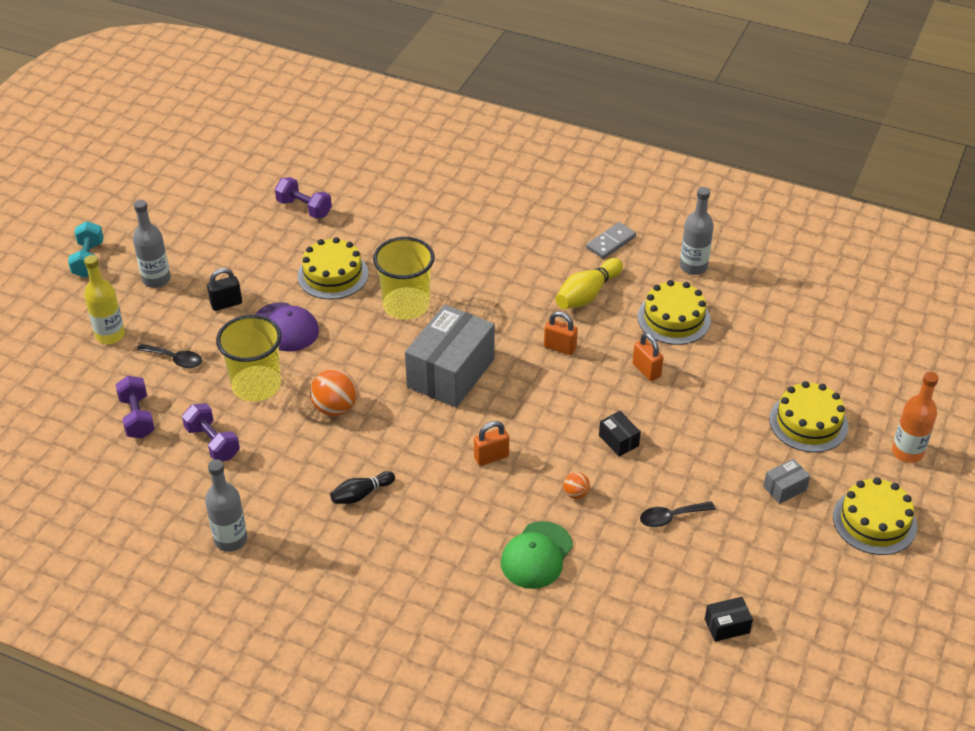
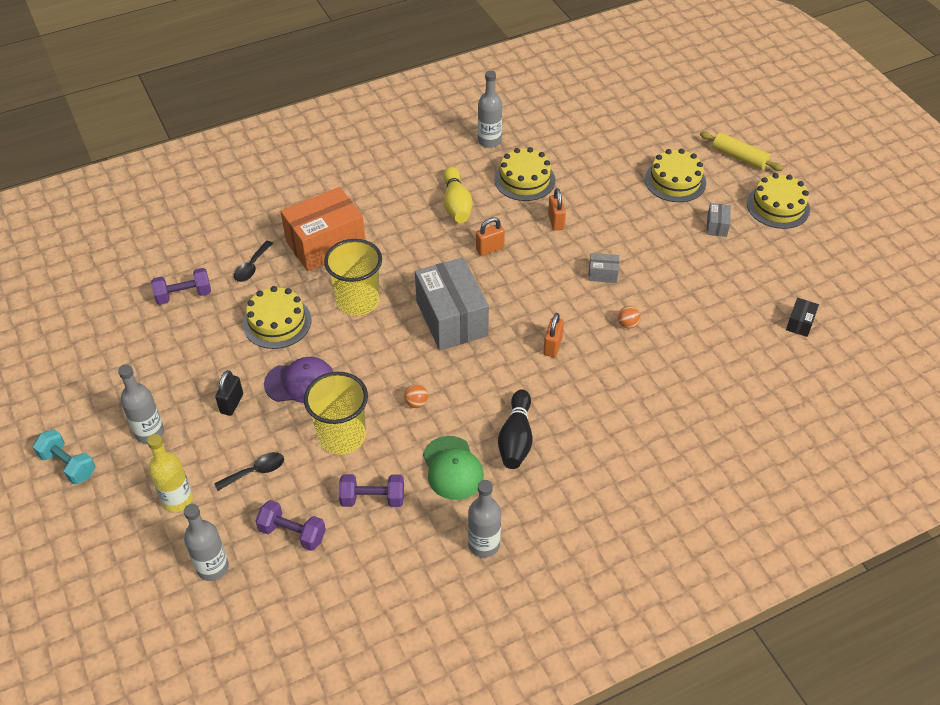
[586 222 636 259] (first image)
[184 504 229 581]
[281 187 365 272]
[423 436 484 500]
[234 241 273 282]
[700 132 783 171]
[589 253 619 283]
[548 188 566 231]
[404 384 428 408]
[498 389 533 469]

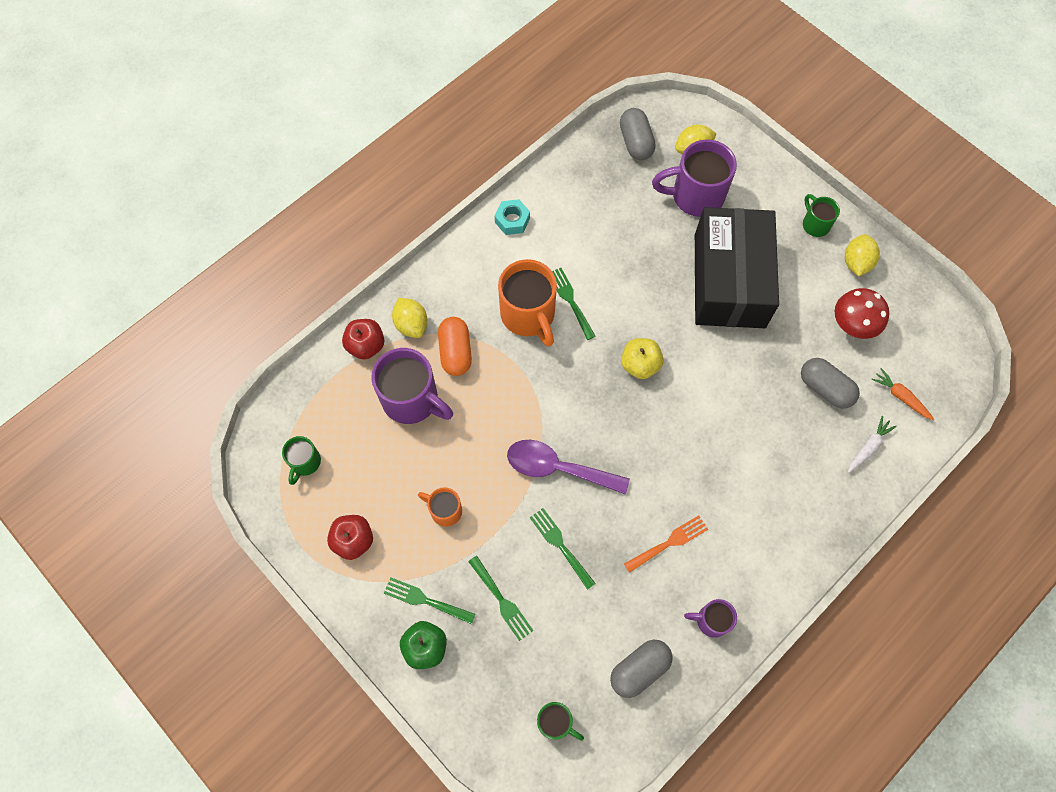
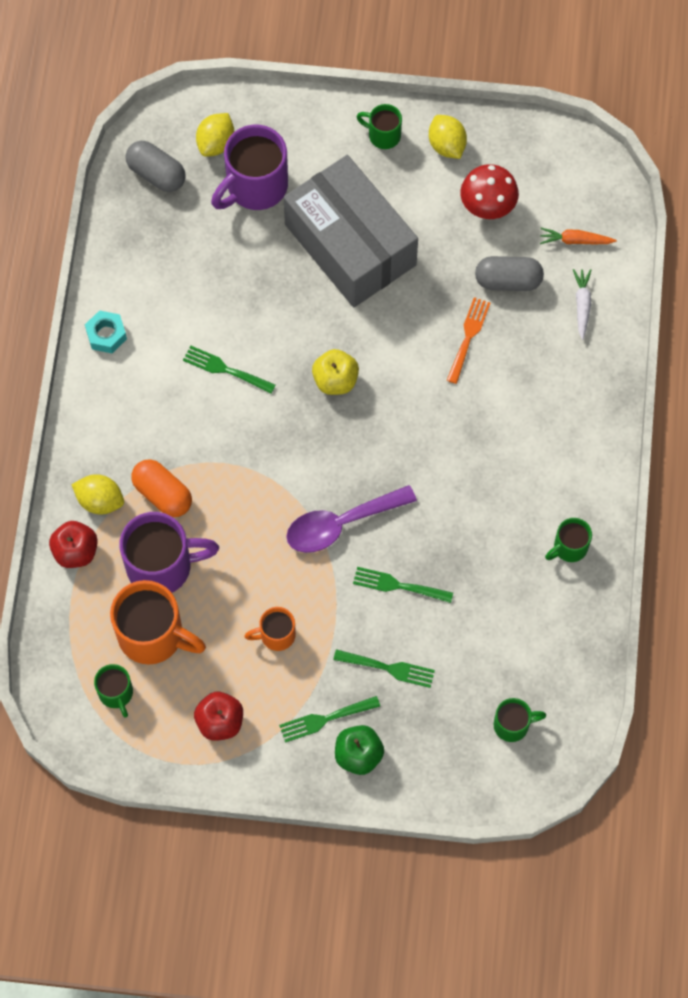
[610 640 673 698] (first image)
[110 580 206 665]
[447 297 490 384]
[545 518 592 562]
[284 155 418 308]

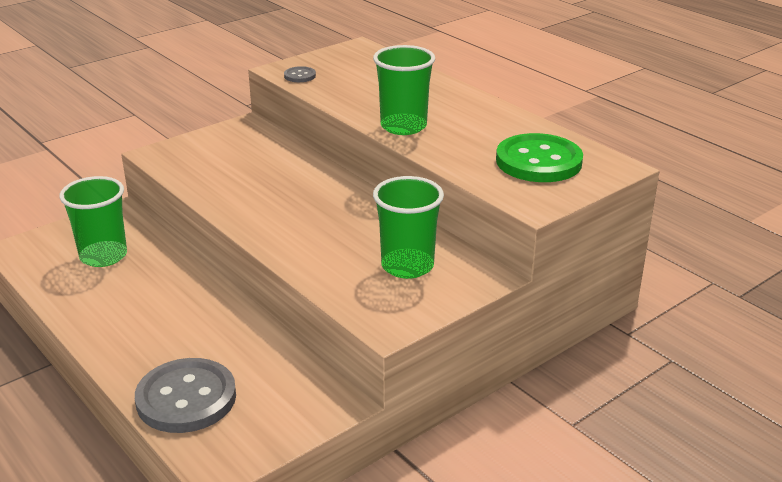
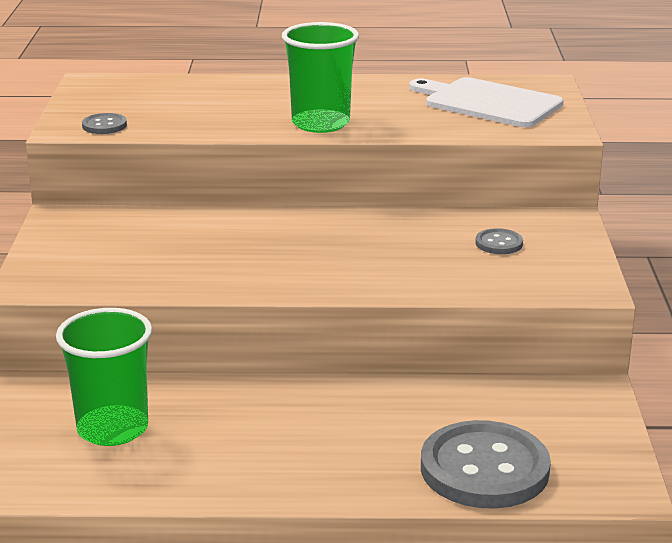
[475 228 523 254]
[409 77 563 127]

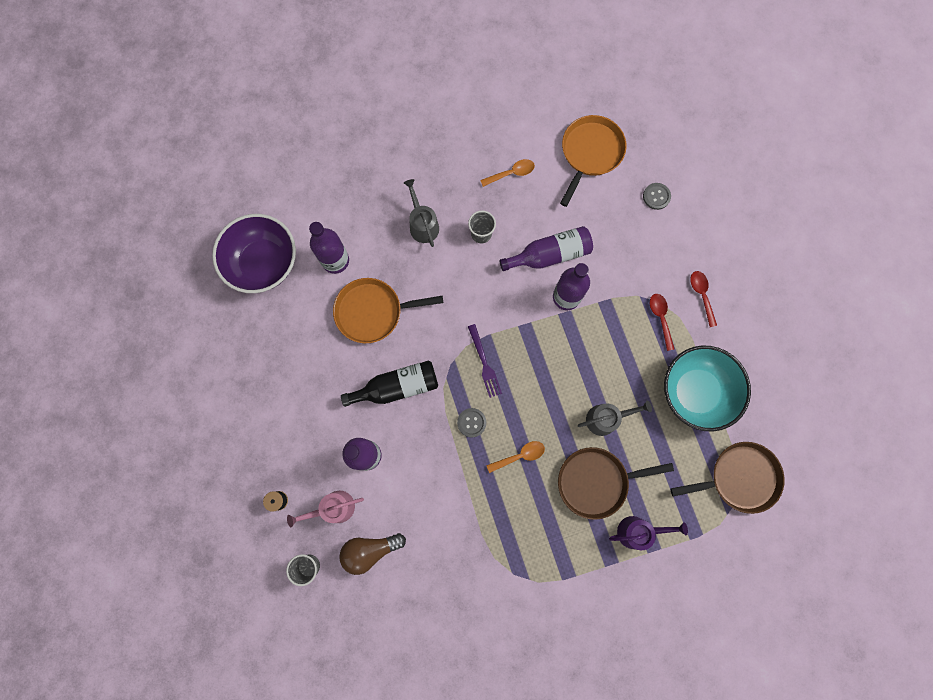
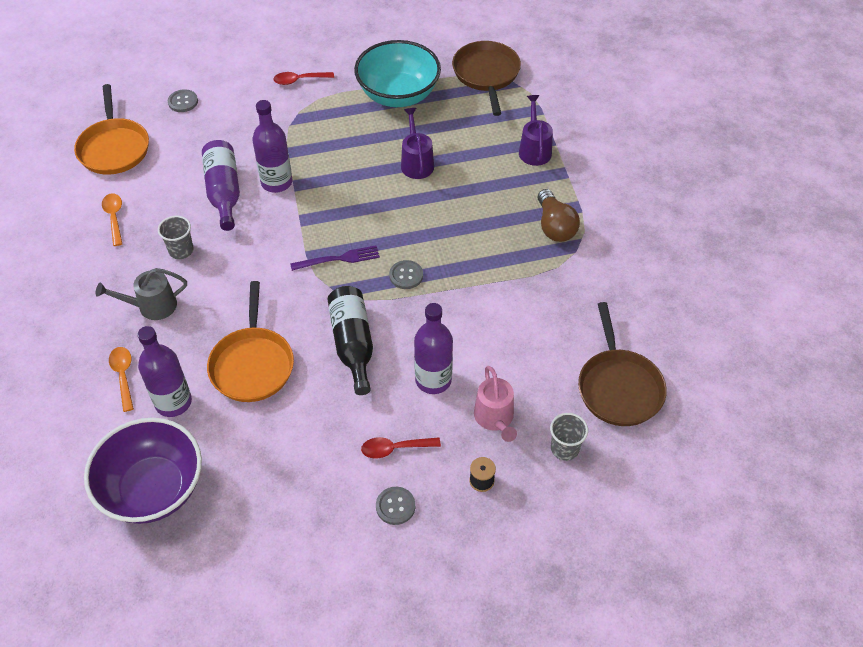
[376 487 415 525]
[537 189 580 242]
[109 347 134 412]
[578 302 667 426]
[361 437 441 458]
[401 108 434 179]
[74 84 149 175]

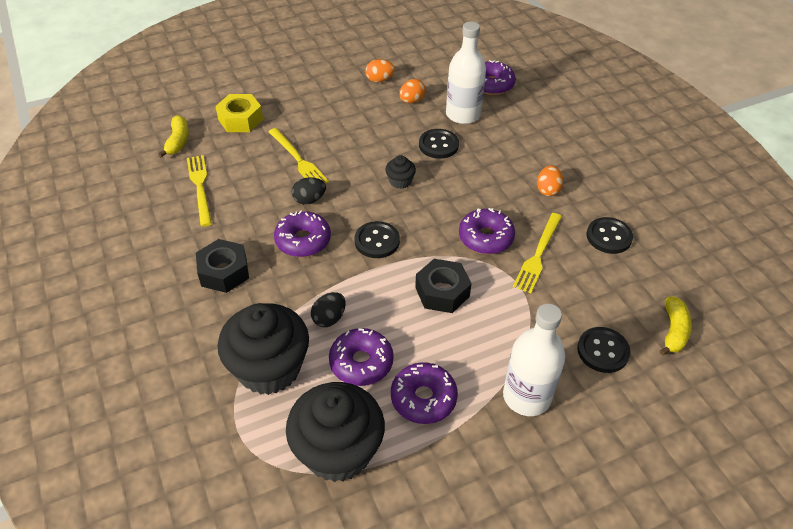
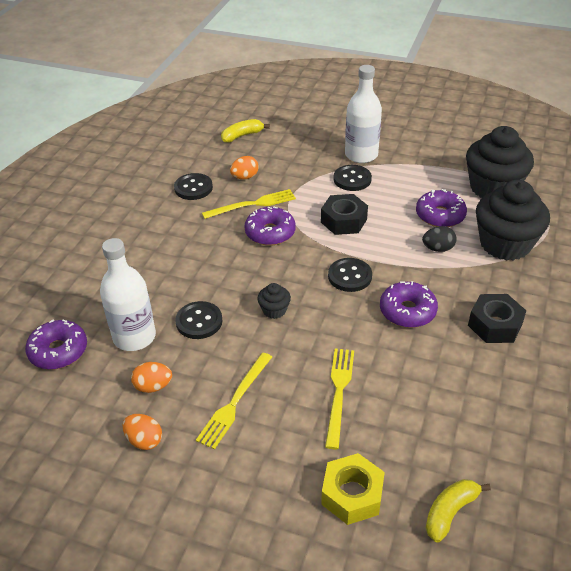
[292 177 326 205] (first image)
[391 362 458 424] (first image)
[196 352 272 450]
[230 156 259 179]
[333 165 372 191]

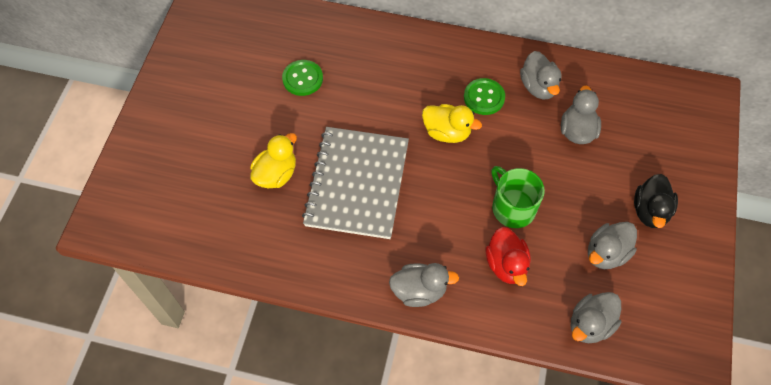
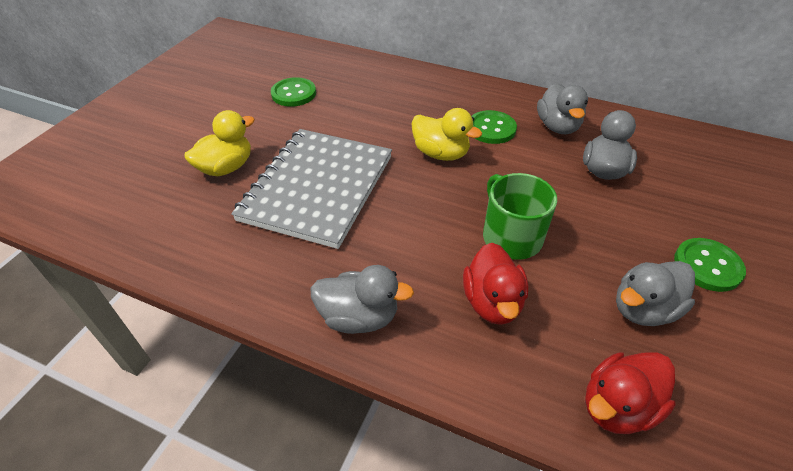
[674 238 746 292]
[585 352 676 434]

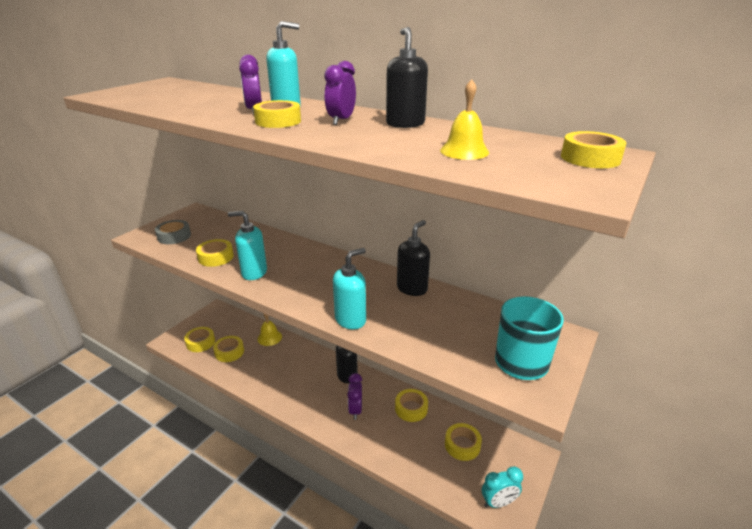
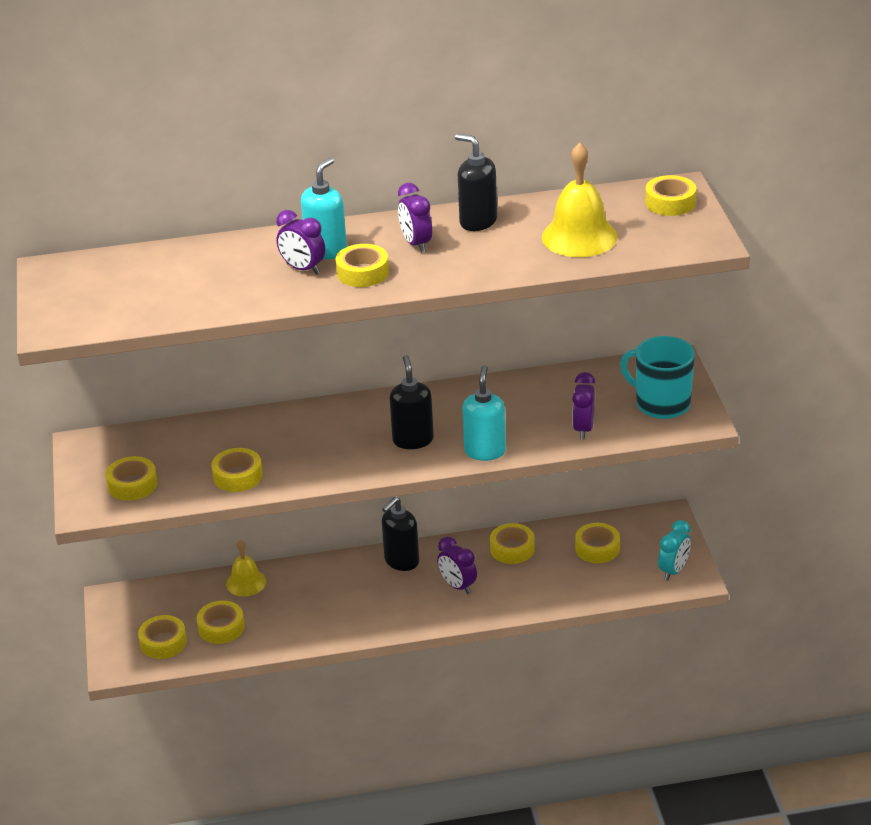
[228 211 267 280] (first image)
[572 372 595 439]
[390 355 434 449]
[105 456 157 501]
[542 143 618 257]

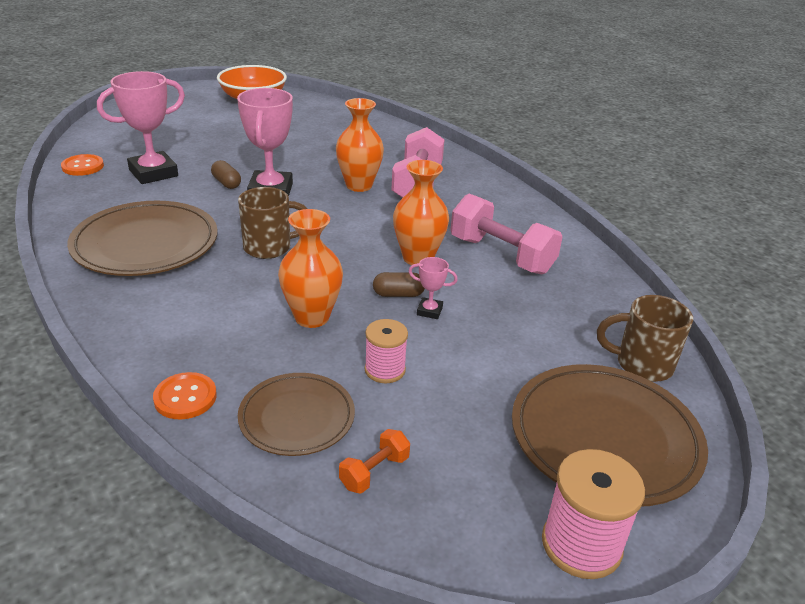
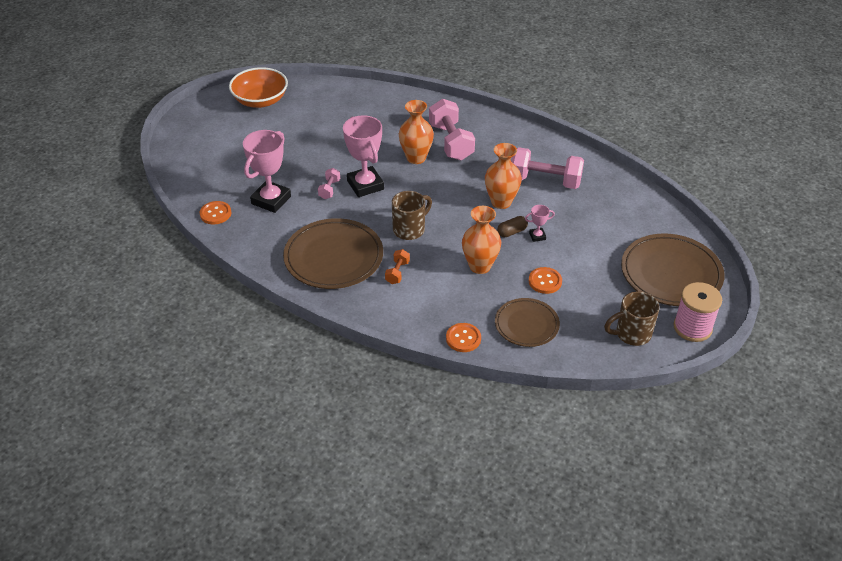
[385 249 410 284]
[604 291 660 346]
[318 168 340 199]
[529 267 562 294]

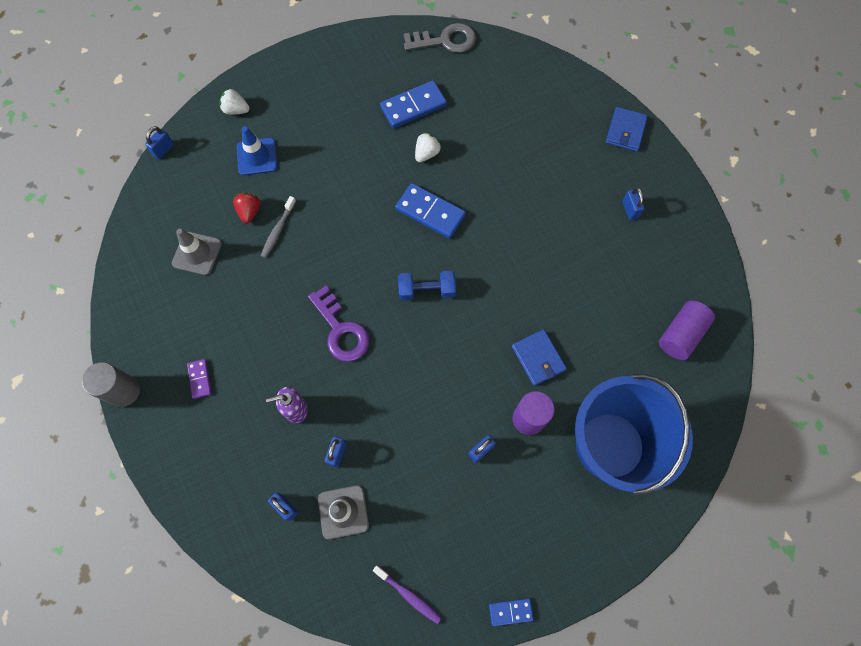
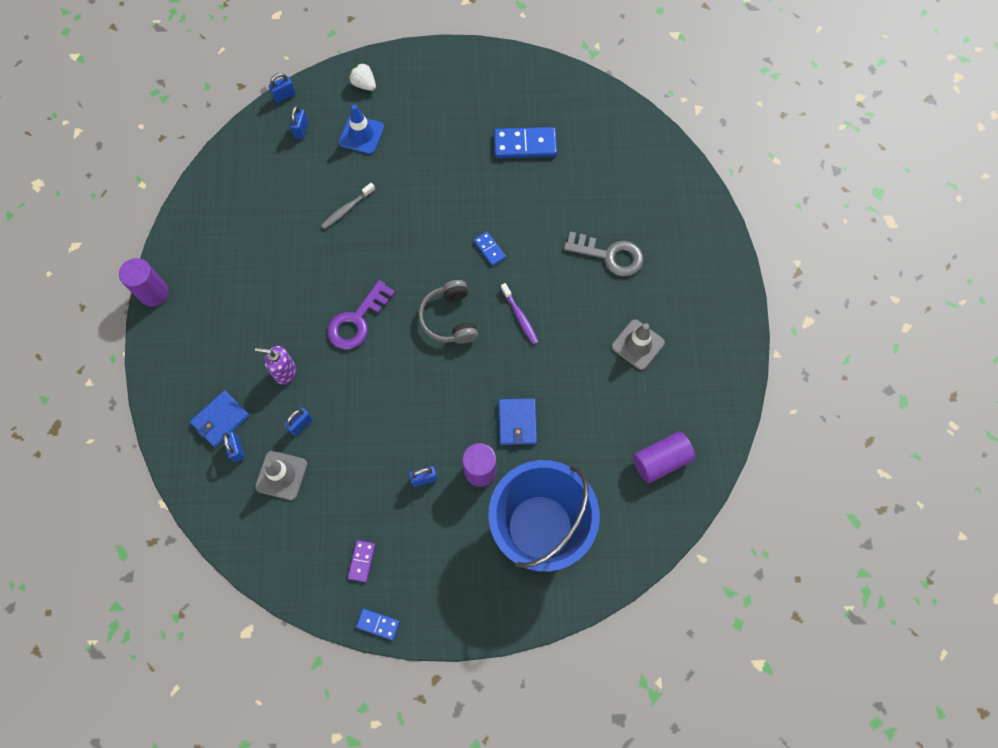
[233 192 260 224] (first image)
[415 132 442 162] (first image)
[612 319 665 370]
[348 540 375 582]
[501 283 539 345]
[564 232 643 277]
[190 390 250 447]
[290 106 308 139]
[418 280 478 344]
[119 258 169 306]
[327 280 395 349]
[473 232 506 266]

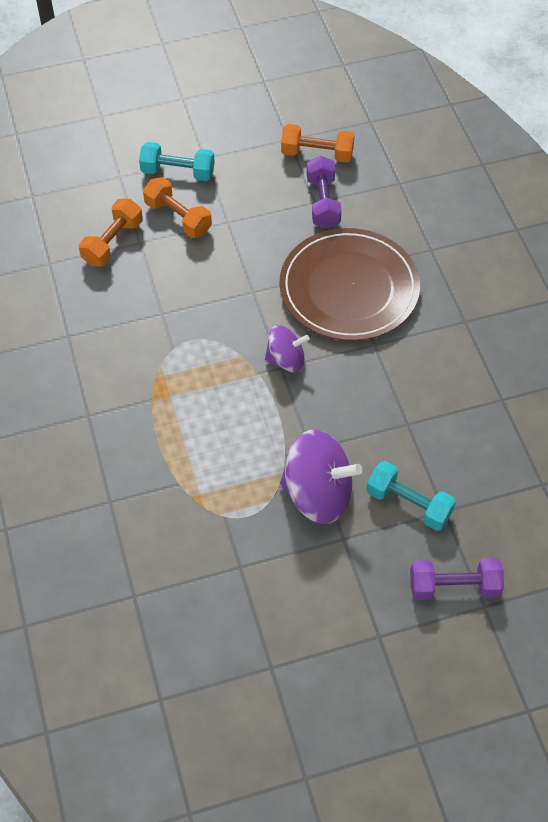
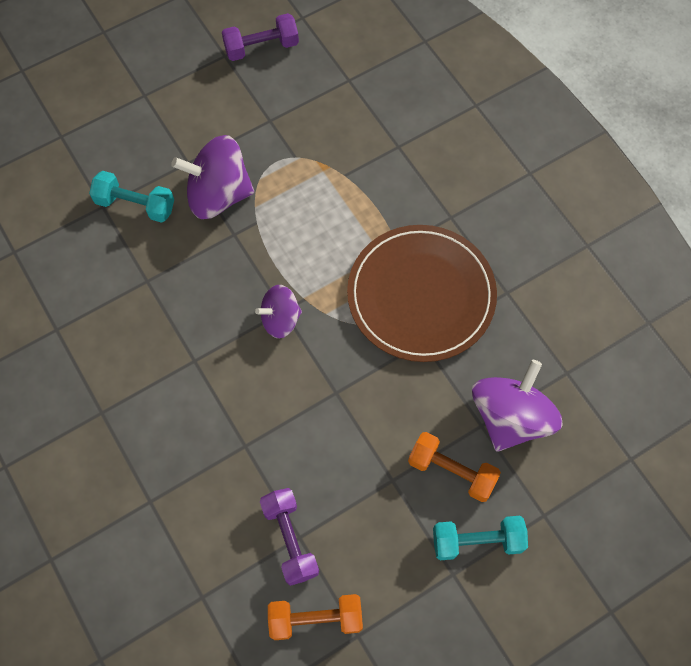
[347 225 497 362]
[222 13 299 61]
[472 360 563 451]

